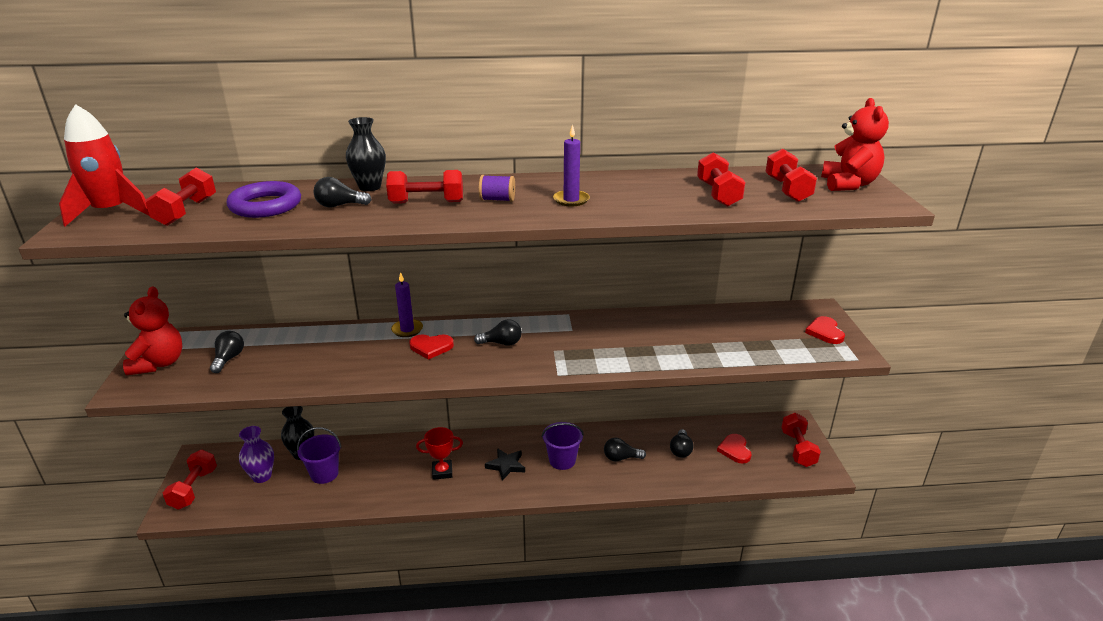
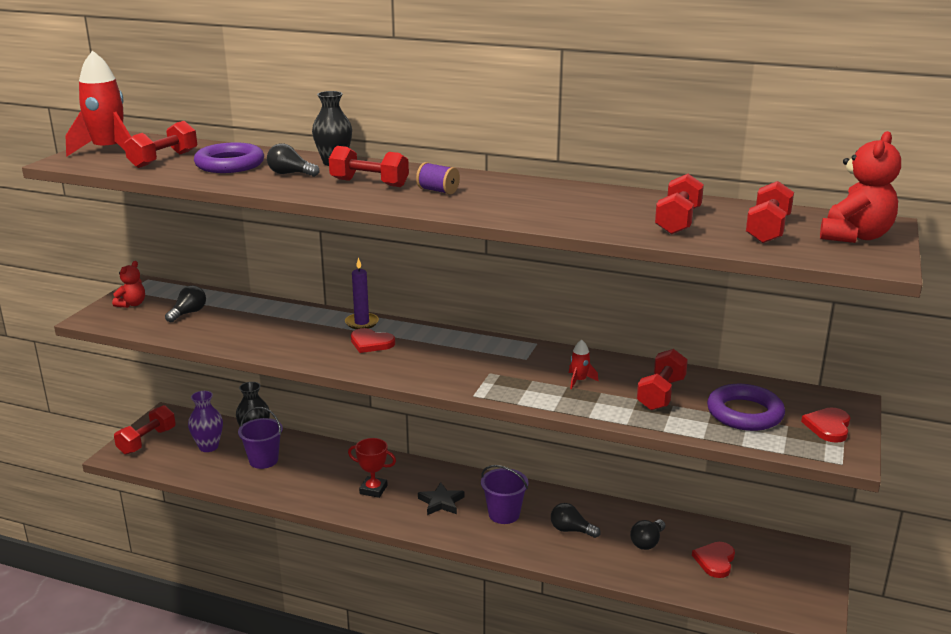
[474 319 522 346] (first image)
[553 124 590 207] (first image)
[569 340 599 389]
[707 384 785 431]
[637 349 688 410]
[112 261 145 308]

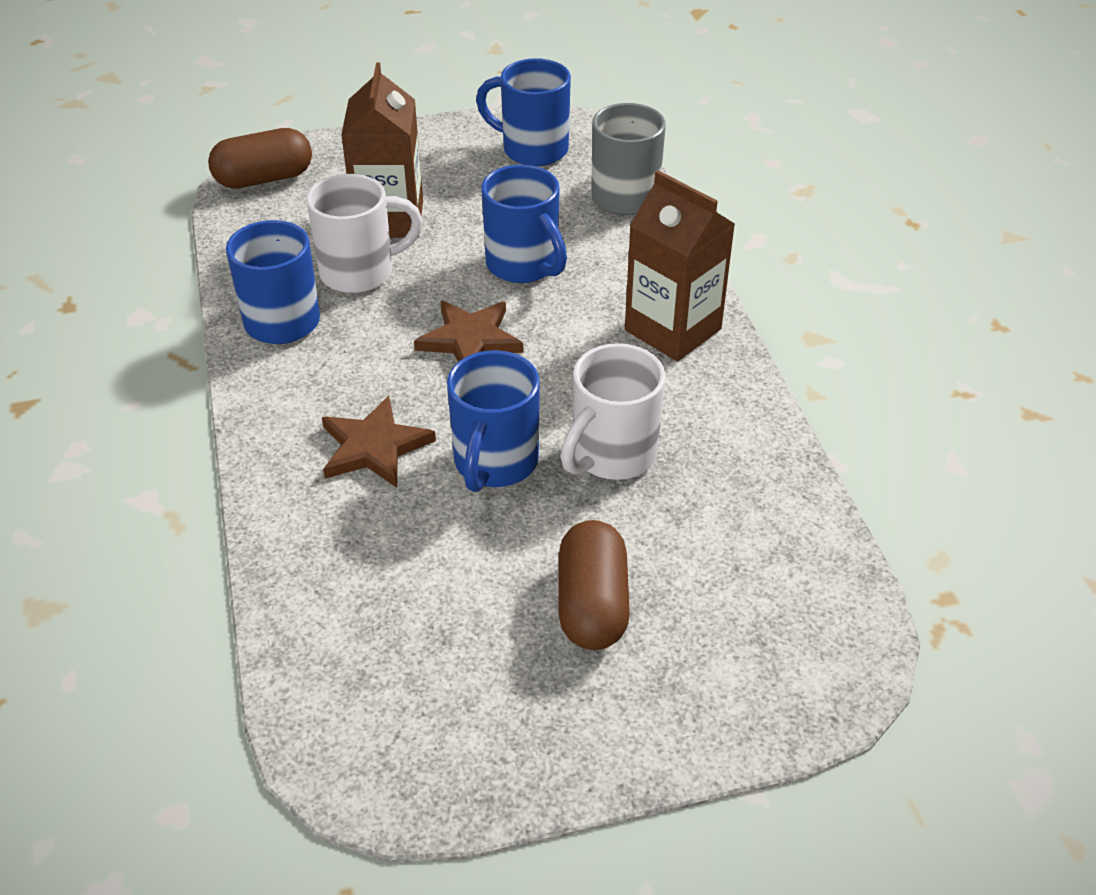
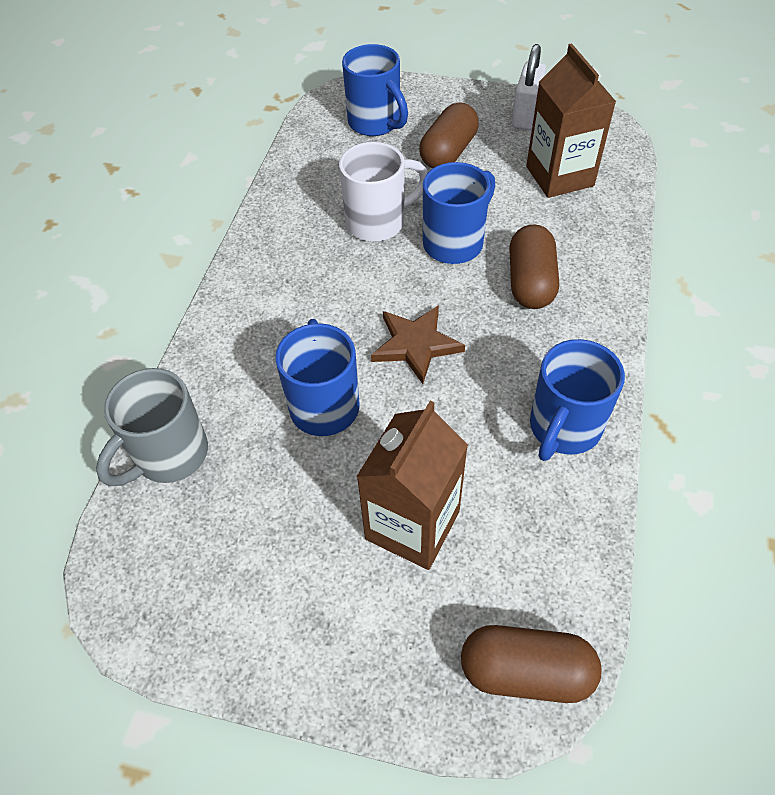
[306 174 423 293] (first image)
[512 44 546 130]
[342 44 408 136]
[526 43 616 198]
[509 224 559 309]

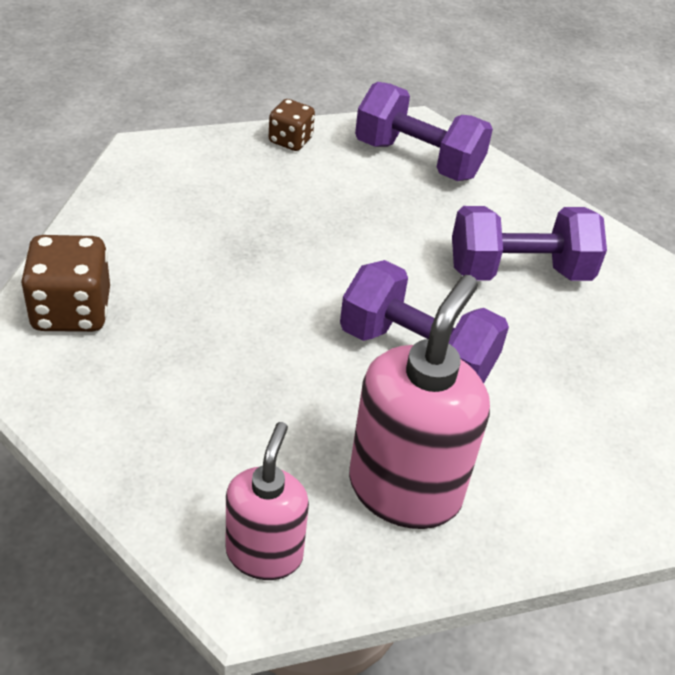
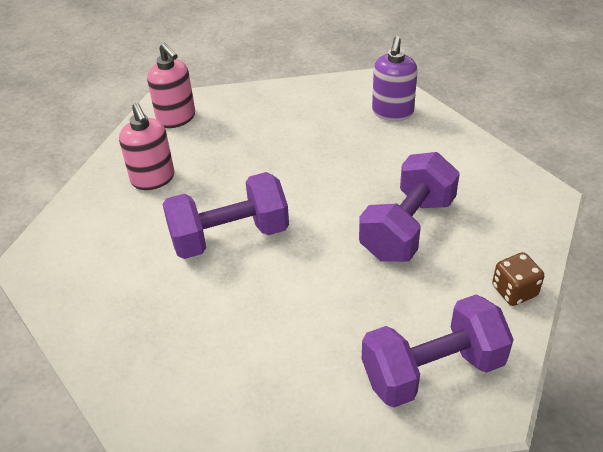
[359 152 460 262]
[372 36 417 121]
[119 103 174 190]

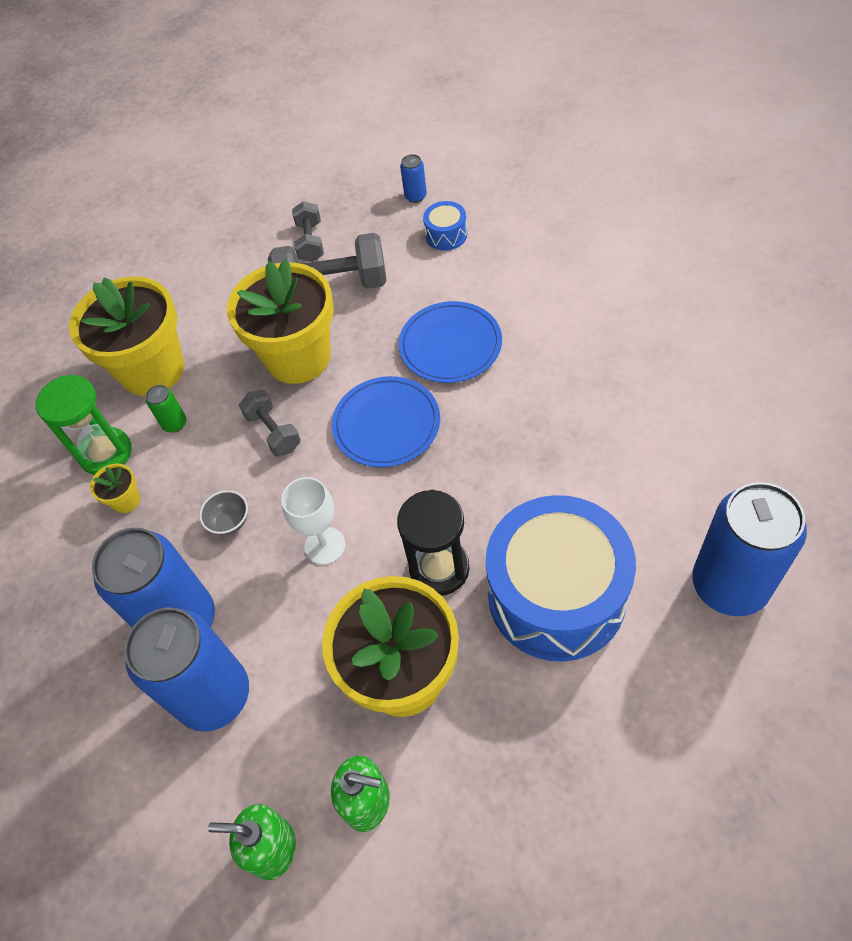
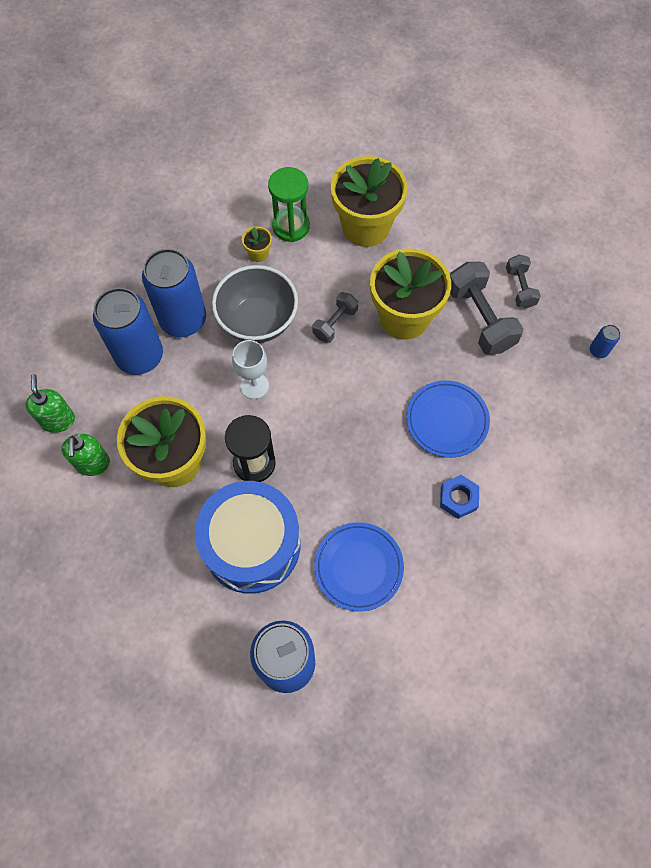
[146 385 186 432] (first image)
[423 201 467 251] (first image)
[440 475 479 519]
[314 522 404 611]
[506 254 541 308]
[212 265 298 343]

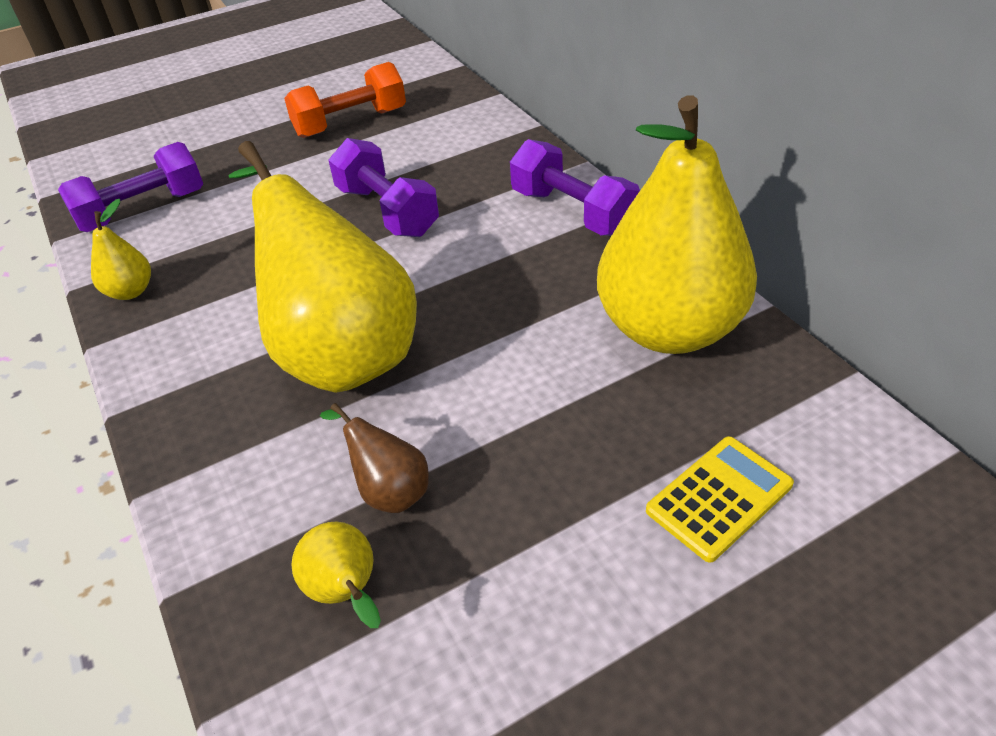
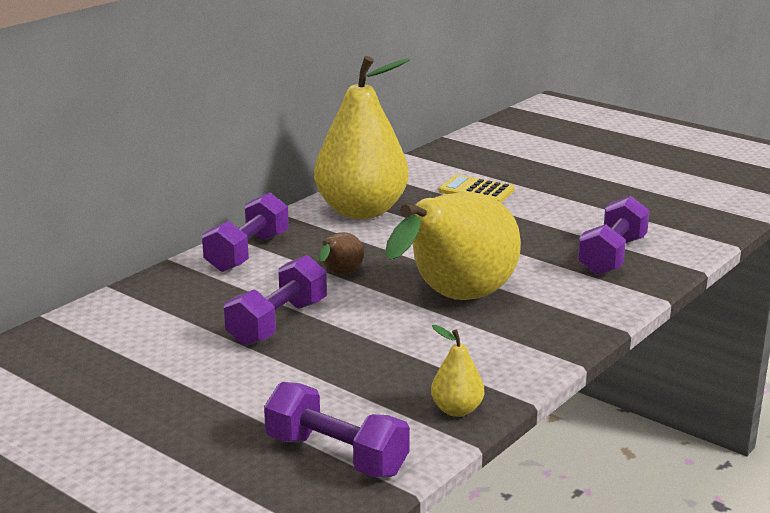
[284 62 406 138] (first image)
[319 232 364 275]
[577 196 650 275]

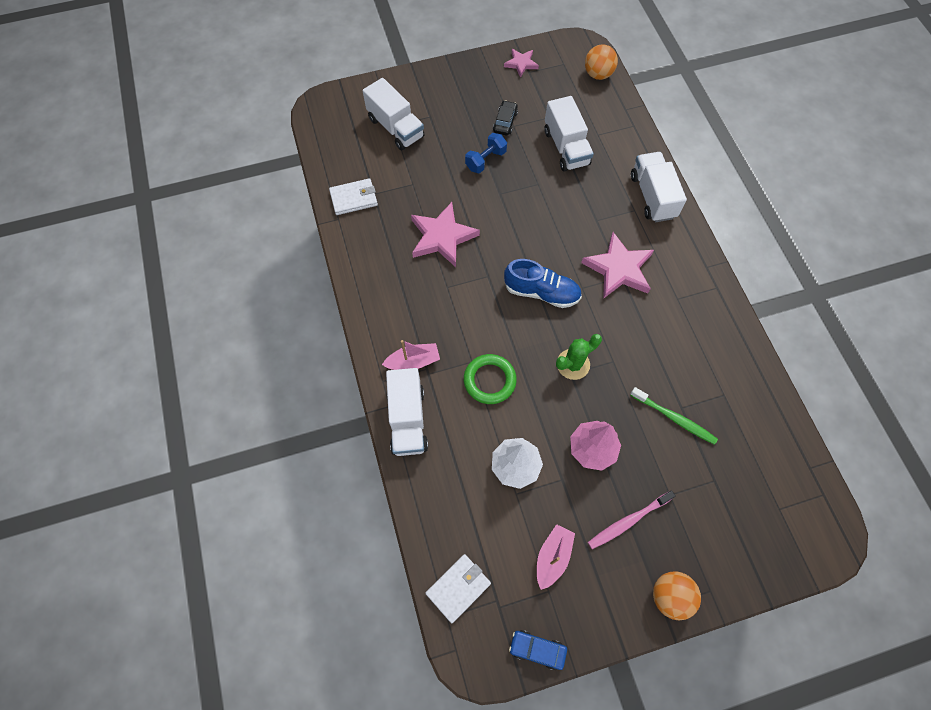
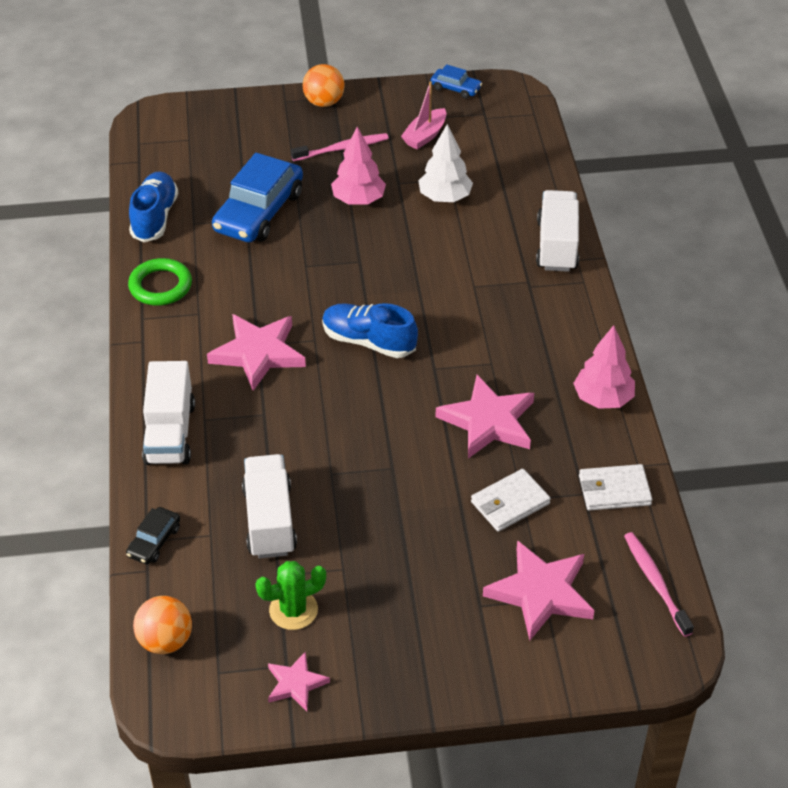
[382 340 440 370] (first image)
[465 133 507 173] (first image)
[129 172 178 242]
[573 325 635 409]
[624 532 694 637]
[471 469 551 532]
[128 258 192 306]
[126 507 180 564]
[255 561 326 630]
[483 540 595 640]
[212 153 303 242]

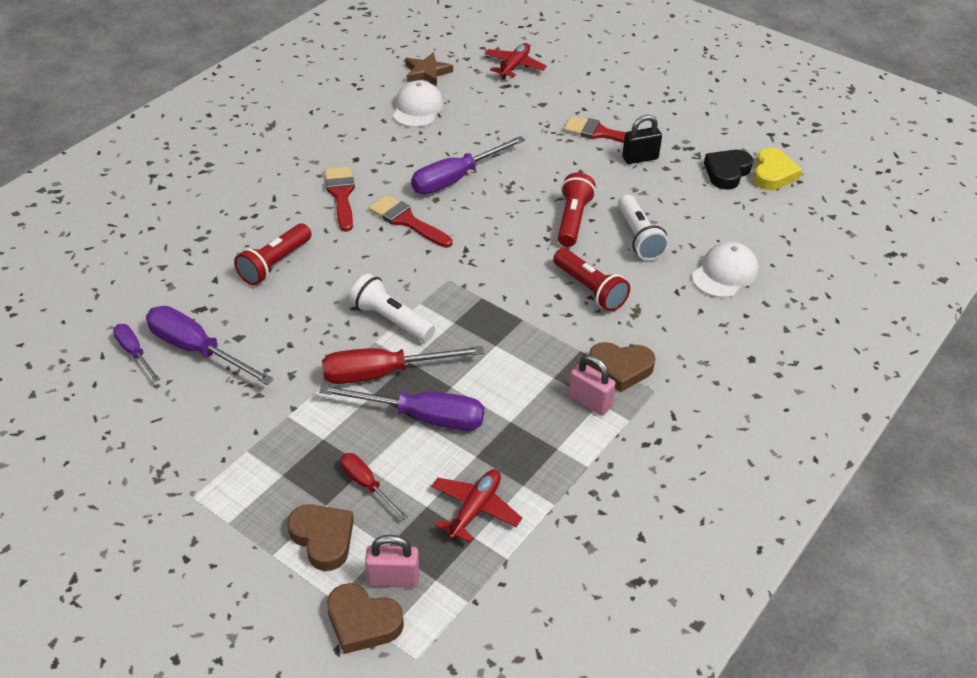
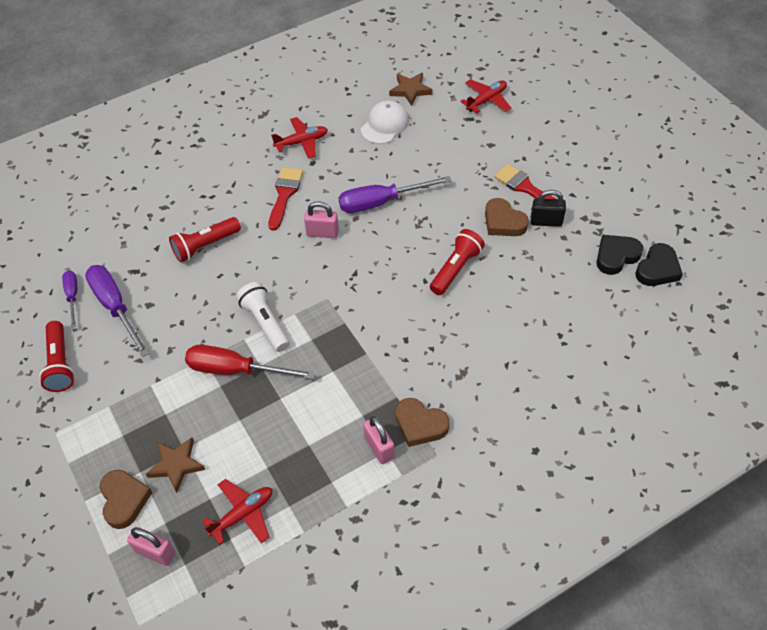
[319 385 484 431] (first image)
[618 195 669 261] (first image)
[692 242 759 298] (first image)
[271 117 328 159]
[485 198 529 236]
[39 321 75 392]
[146 437 205 493]
[304 201 339 238]
[635 243 683 286]

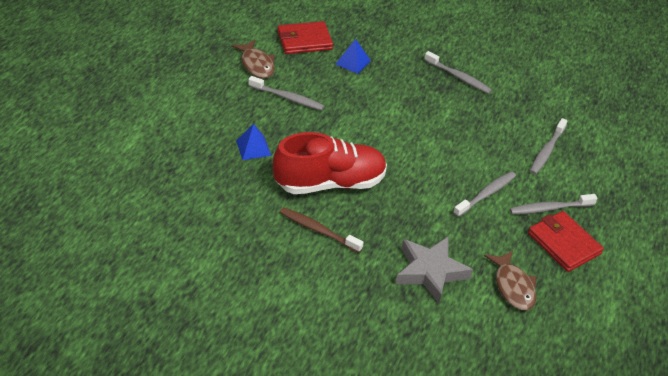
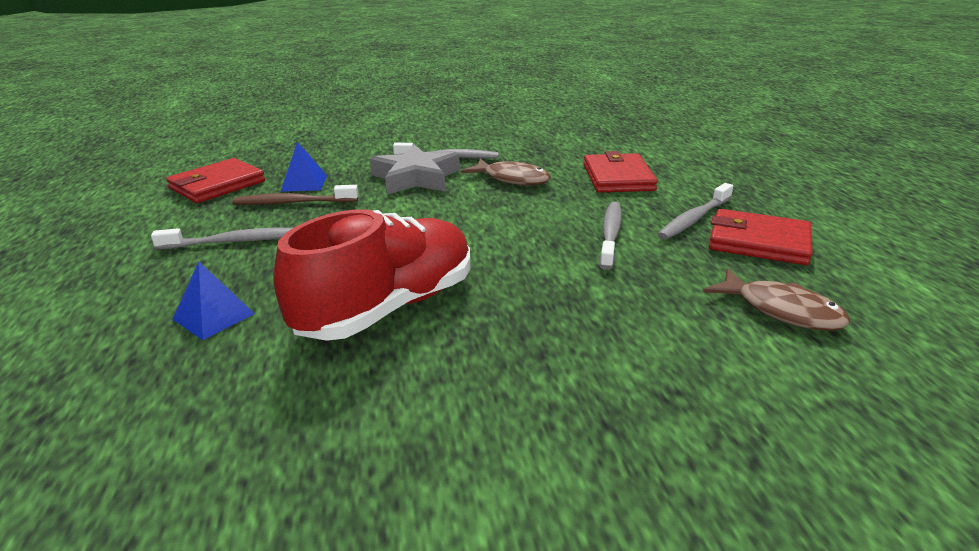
[461 159 551 185]
[233 185 358 205]
[370 144 460 195]
[584 151 658 193]

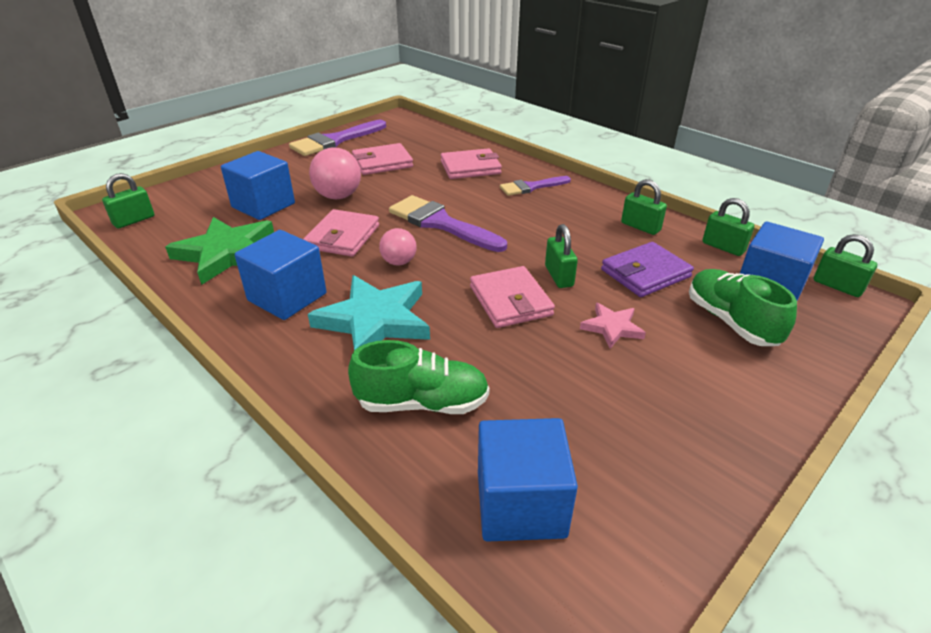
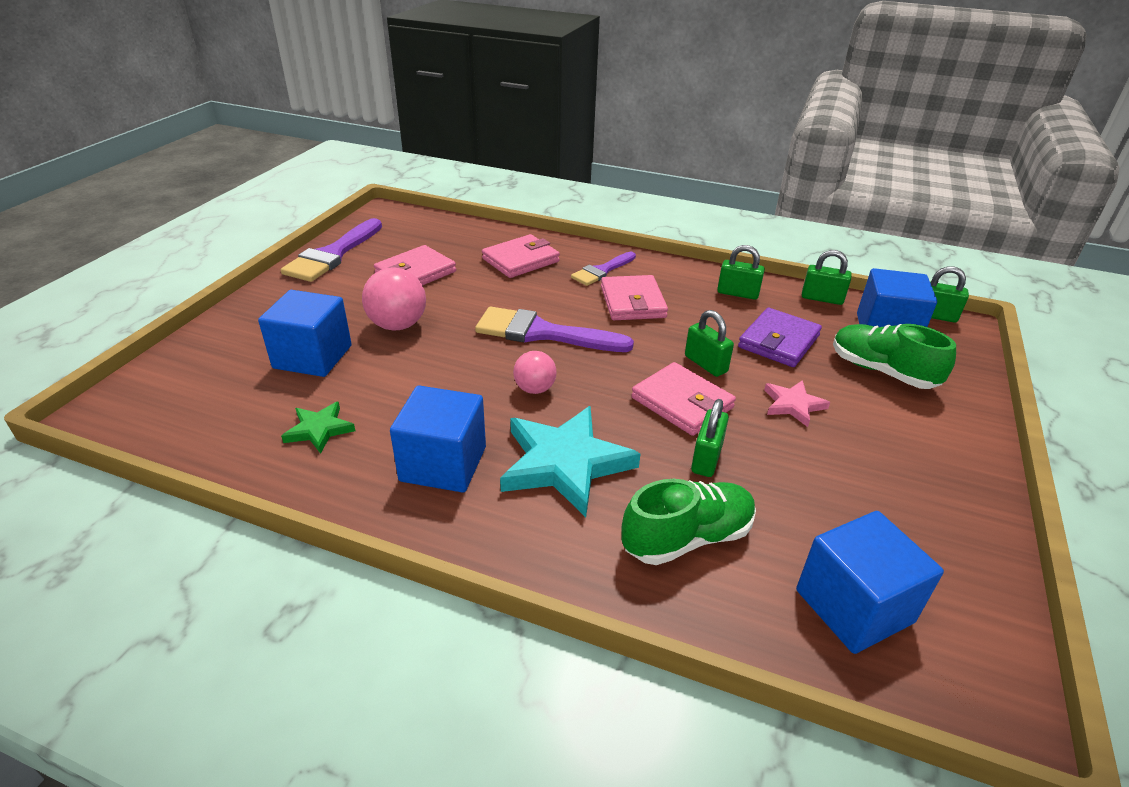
[691 399 729 477]
[601 275 668 320]
[281 401 356 454]

